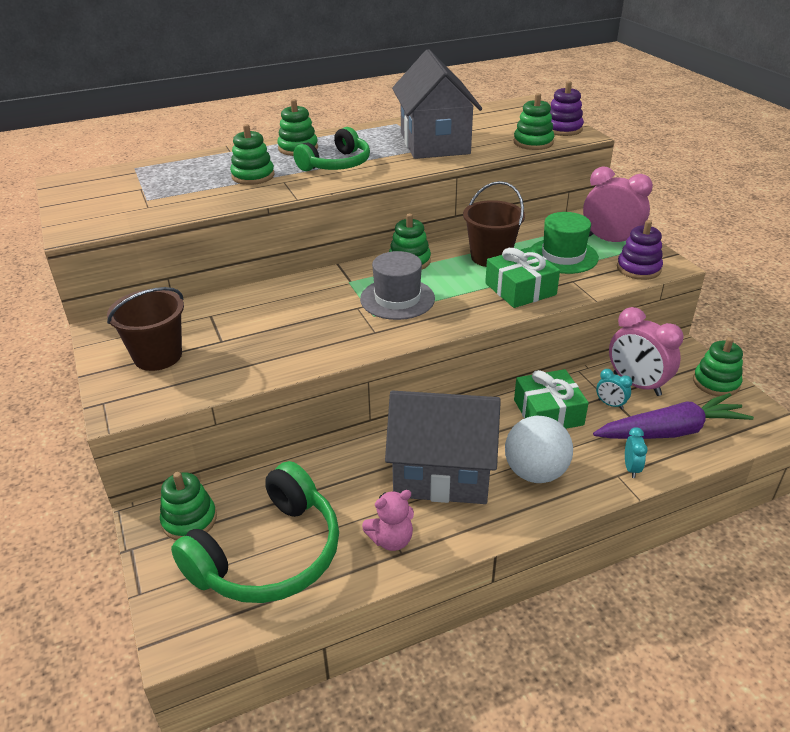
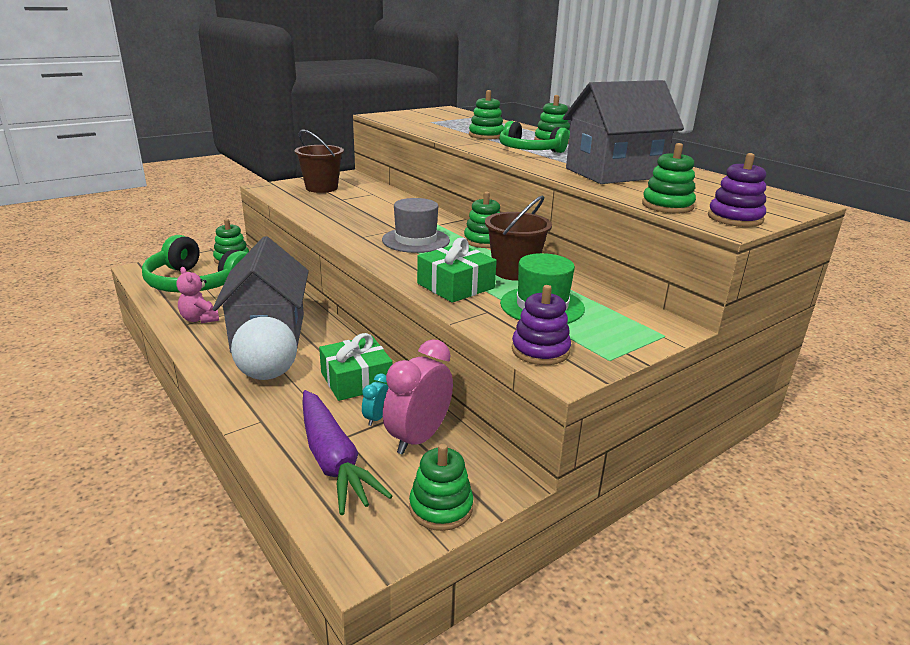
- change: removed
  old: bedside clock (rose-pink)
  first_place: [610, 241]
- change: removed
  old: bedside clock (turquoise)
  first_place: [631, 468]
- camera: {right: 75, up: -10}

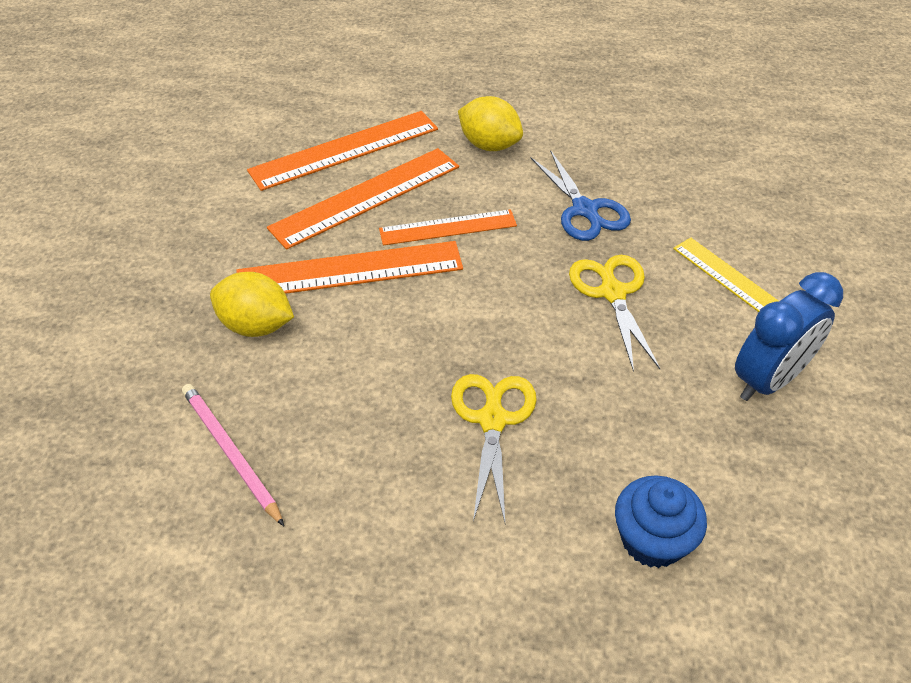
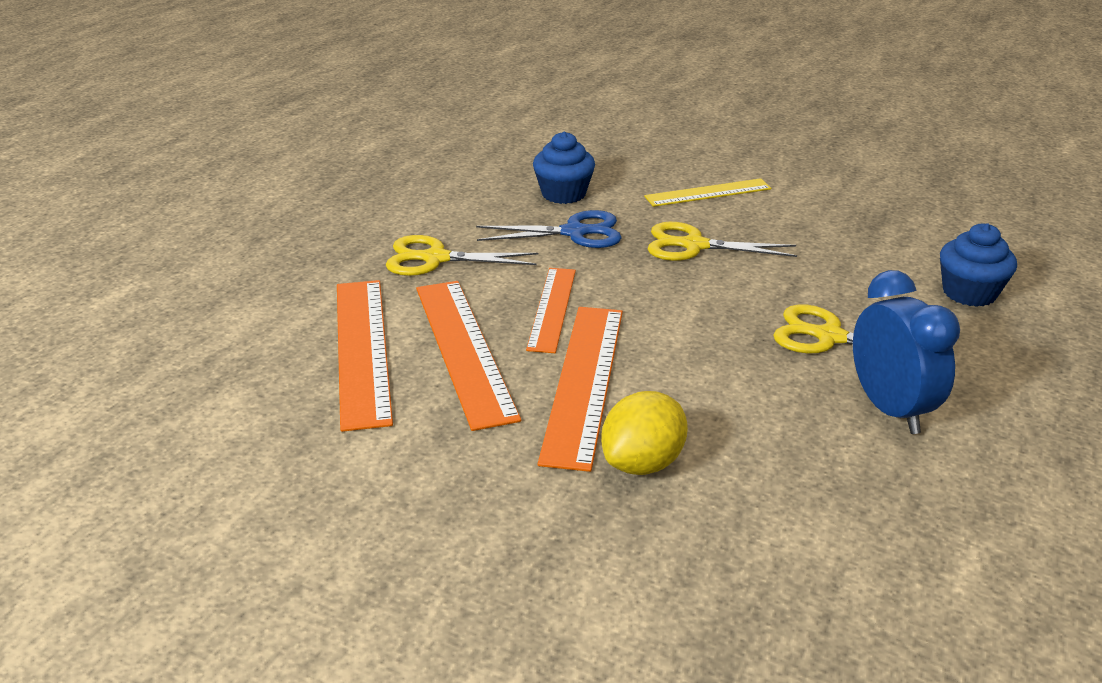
- change: replaced
  old: toy lemon (bright yellow)
  new: scissors (bright yellow)
  first_place: [489, 145]
  second_place: [434, 258]
- change: added
  new: muffin (blue)
  second_place: [563, 194]
- change: moved
  old: bedside clock (blue)
  first_place: [768, 380]
  second_place: [889, 409]
- change: removed
  old: pencil (rose-pink)
  first_place: [230, 452]
- camera: {right: -70, up: -15}

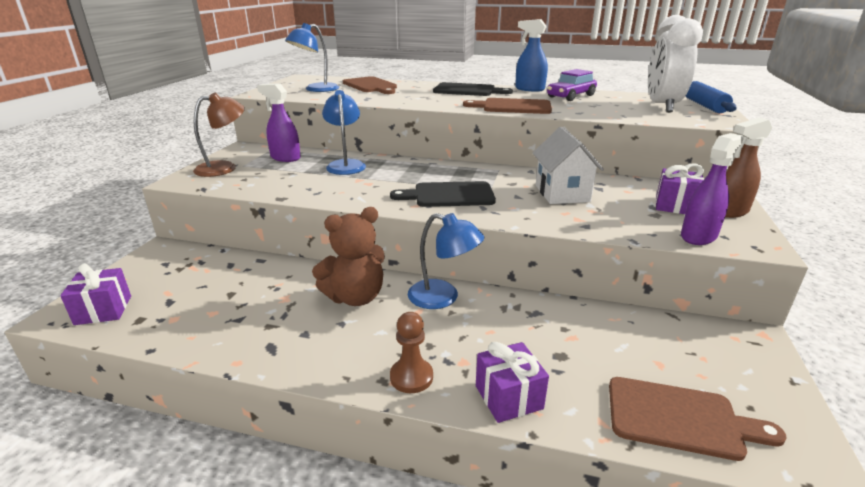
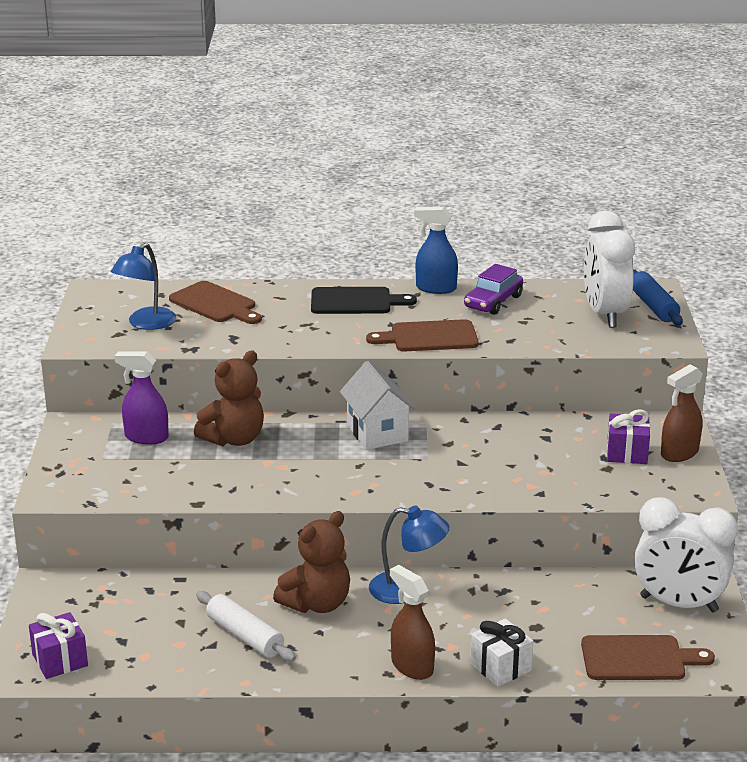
- change: replaced
  old: lamp (blue)
  new: teddy (brown)
  first_place: [346, 165]
  second_place: [234, 439]
- change: added
  new: rolling pin (pure white)
  second_place: [245, 636]
- change: moved
  old: house (pure white)
  first_place: [562, 193]
  second_place: [377, 433]
- change: replaced
  old: game pawn (brown)
  new: spray cleaner (brown)
  first_place: [411, 377]
  second_place: [412, 666]
- change: recoloured
  old: wrapped gift (violet)
  new: wrapped gift (pure white)
  first_place: [508, 397]
  second_place: [500, 667]
- change: added
  new: bedside clock (pure white)
  second_place: [678, 604]
- change: removed
  old: lamp (brown)
  first_place: [224, 168]
- change: removed
  old: cutting board (ebony)
  first_place: [449, 195]
- change: removed
  old: spray cleaner (violet)
  first_place: [698, 236]
- camera: {right: -15, up: 0}

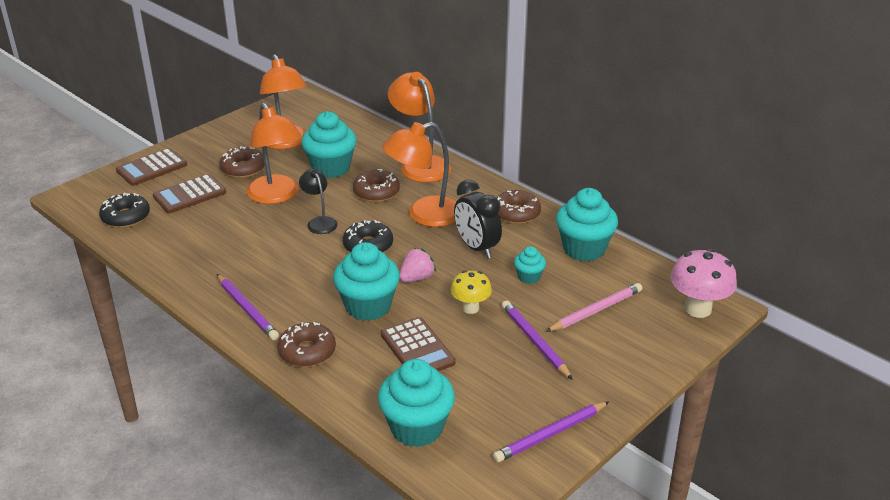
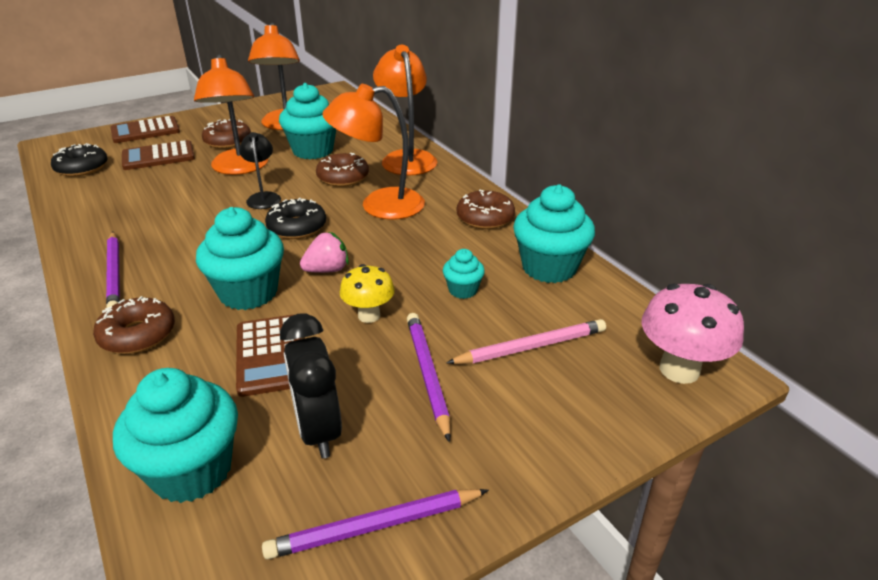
- change: moved
  old: bedside clock (ebony)
  first_place: [476, 248]
  second_place: [318, 430]
- camera: {right: 15, up: 0}

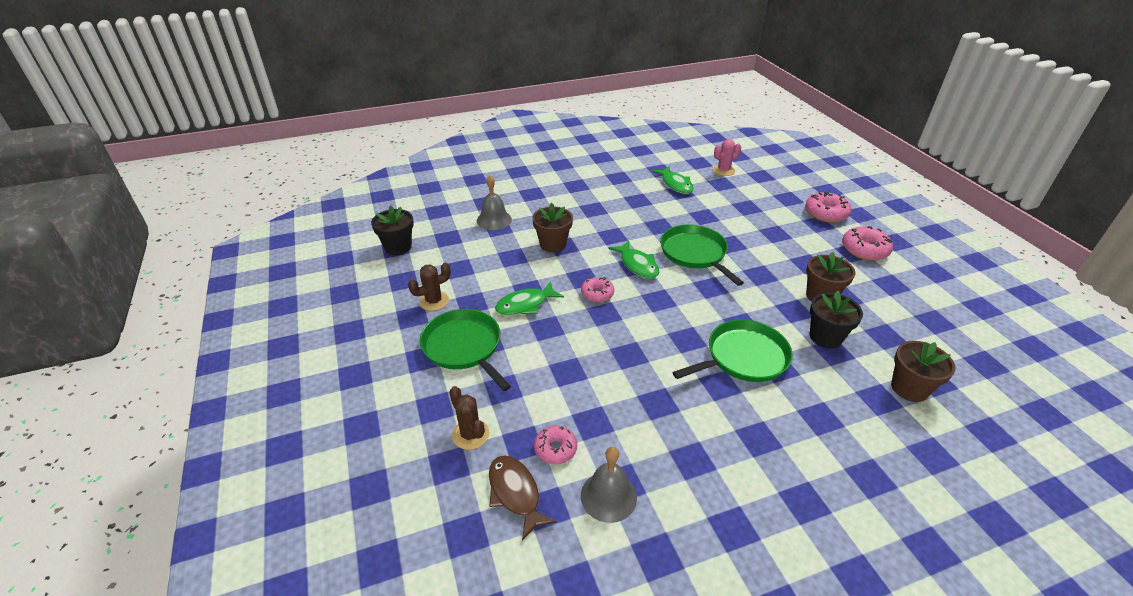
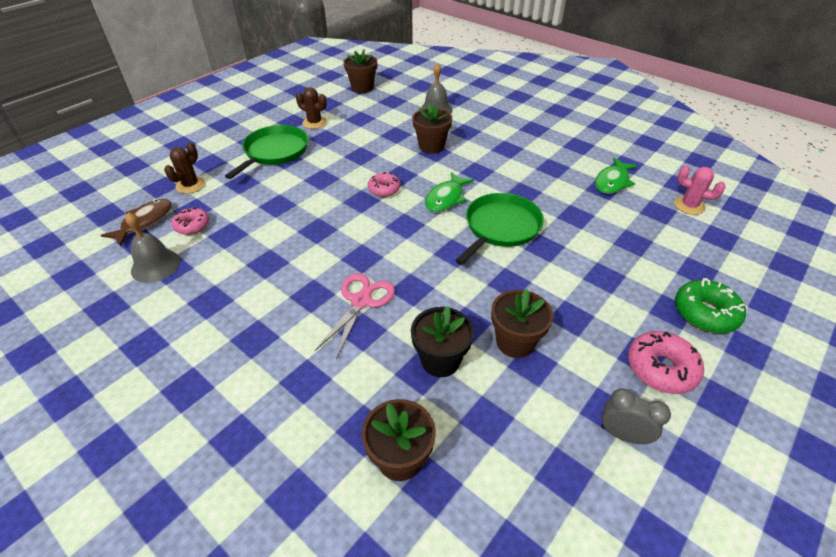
- change: replaced
  old: pan (green)
  new: scissors (rose-pink)
  first_place: [743, 357]
  second_place: [361, 301]
- change: recoloured
  old: potted plant (ebony)
  new: potted plant (brown)
  first_place: [398, 247]
  second_place: [362, 88]
- change: added
  new: bedside clock (ash-grey)
  second_place: [623, 434]
- change: recoloured
  old: donut (rose-pink)
  new: donut (green)
  first_place: [825, 213]
  second_place: [705, 313]
- change: removed
  old: toy fish (green)
  first_place: [525, 305]
- camera: {right: 60, up: 5}

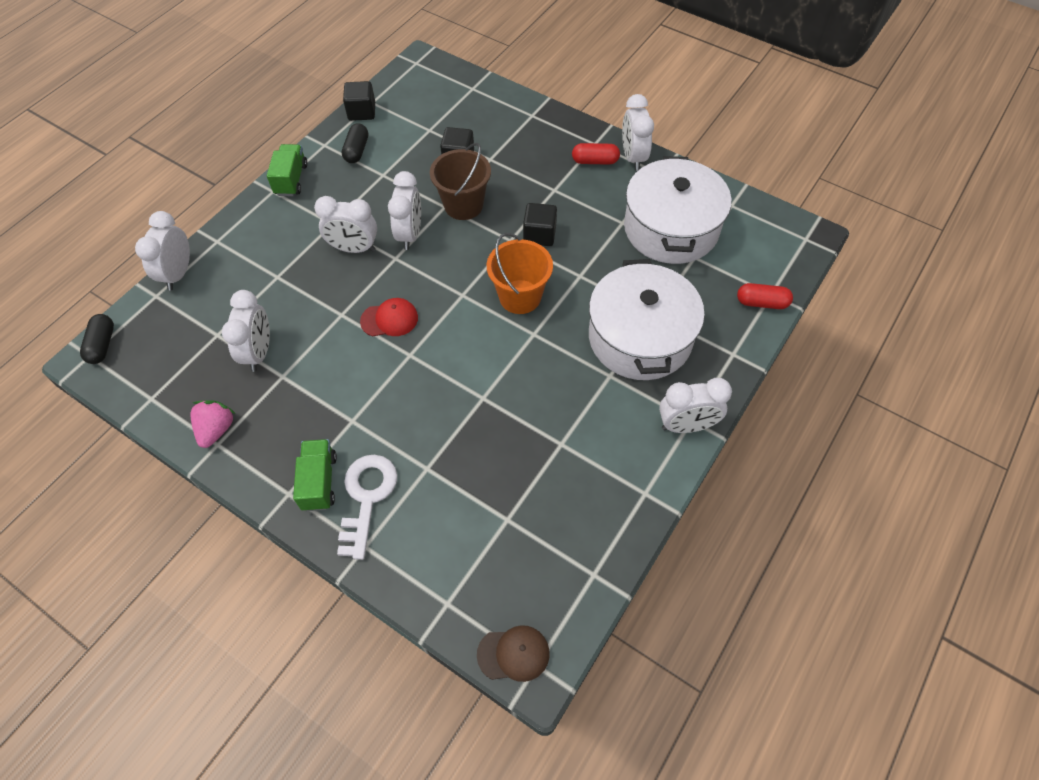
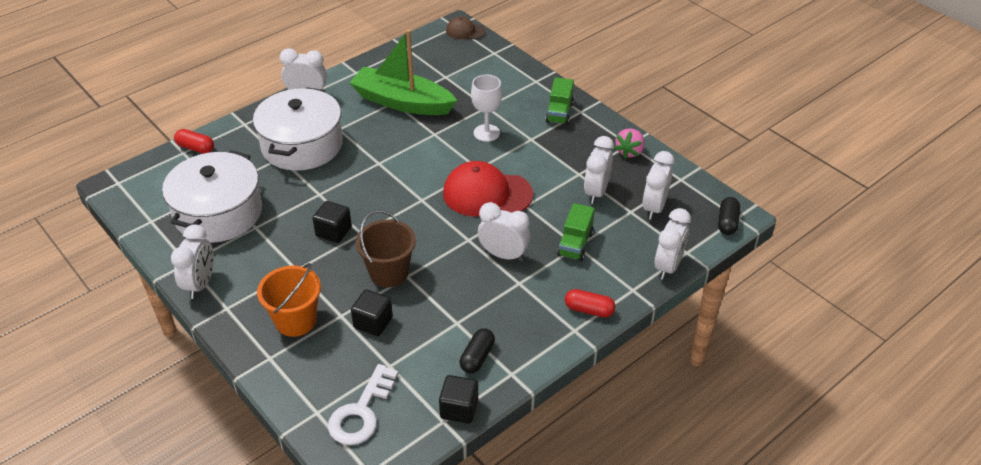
- change: moved
  old: bucket (bright orange)
  first_place: [520, 297]
  second_place: [295, 320]
- change: moved
  old: door key (pure white)
  first_place: [367, 498]
  second_place: [361, 412]
- change: added
  new: toy boat (green)
  second_place: [402, 102]
- change: resized
  old: peaked cap (scarlet)
  first_place: [389, 319]
  second_place: [487, 194]
  factor: 1.87
- change: added
  new: wine glass (pure white)
  second_place: [486, 133]
- change: moved
  old: lorry (green)
  first_place: [291, 179]
  second_place: [575, 244]
- change: moved
  old: pill shape (scarlet)
  first_place: [595, 161]
  second_place: [589, 310]
- change: moved
  old: bedside clock (pure white)
  first_place: [410, 234]
  second_place: [654, 208]
- camera: {right: -165, up: -15}

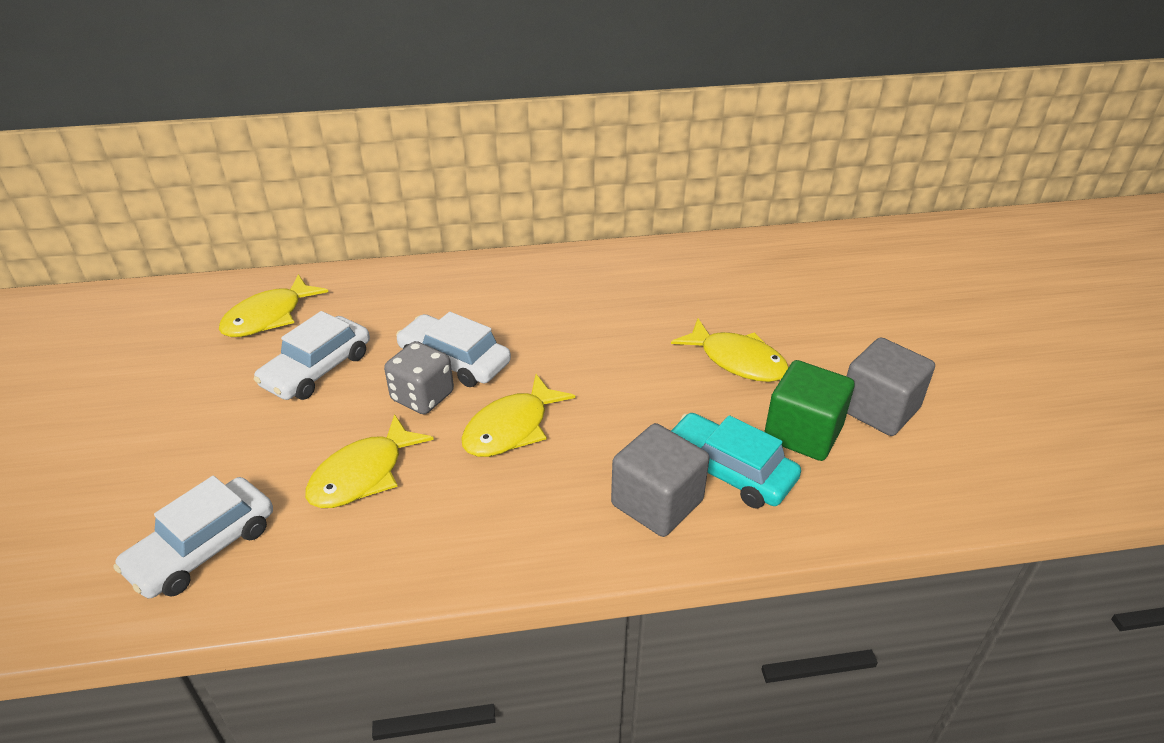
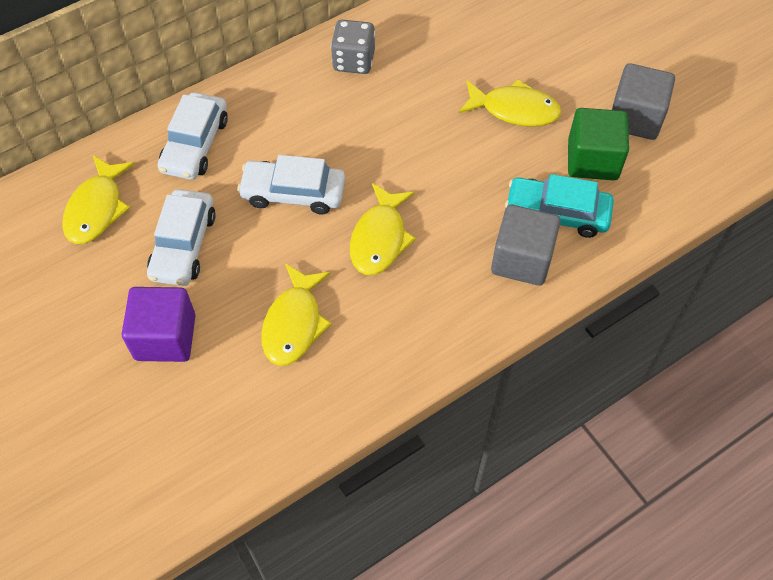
- change: added
  new: solid cube (violet)
  second_place: [165, 337]
- change: moved
  old: car (pure white)
  first_place: [203, 548]
  second_place: [195, 144]
- change: moved
  old: die (ash-grey)
  first_place: [422, 396]
  second_place: [353, 61]
- camera: {right: -25, up: 20}

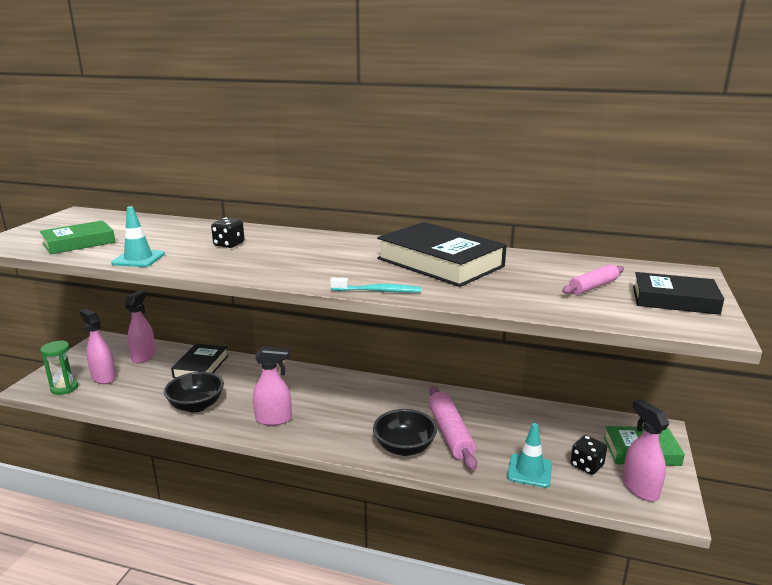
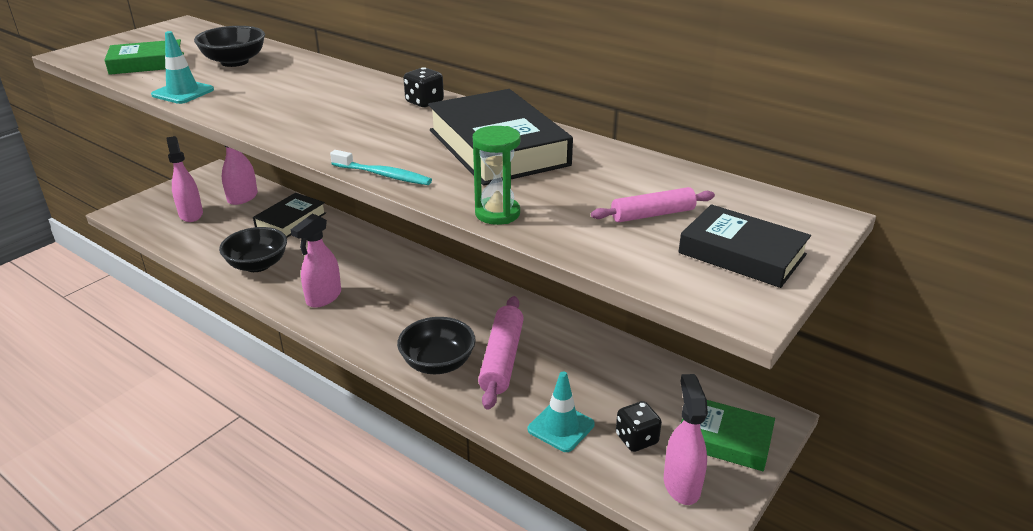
- change: added
  new: bowl (ebony)
  second_place: [234, 62]
- change: turned
  old: spray cleaner (rose-pink)
  first_place: [274, 419]
  second_place: [323, 298]
  degrees: 105
- change: moved
  old: die (ebony)
  first_place: [229, 244]
  second_place: [424, 102]
- change: moved
  old: hourglass (green)
  first_place: [64, 388]
  second_place: [497, 213]
- camera: {right: 20, up: 10}

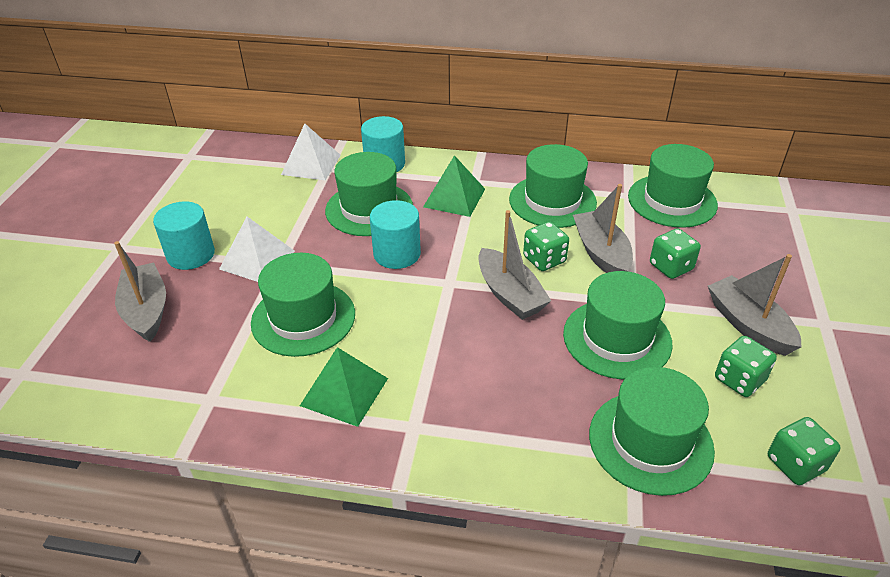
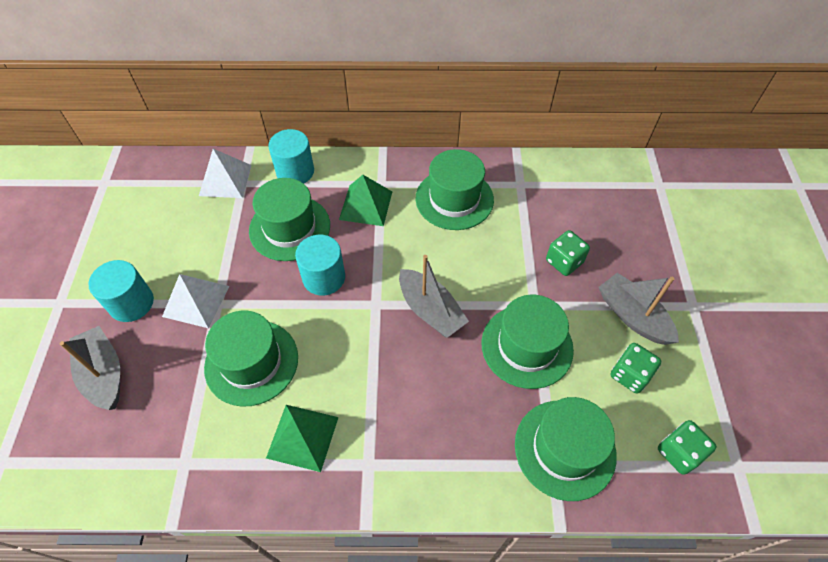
- change: removed
  old: die (green)
  first_place: [544, 259]
- change: removed
  old: toy boat (ash-grey)
  first_place: [601, 253]
- change: removed
  old: top hat (green)
  first_place: [672, 201]
- camera: {right: -10, up: 15}

